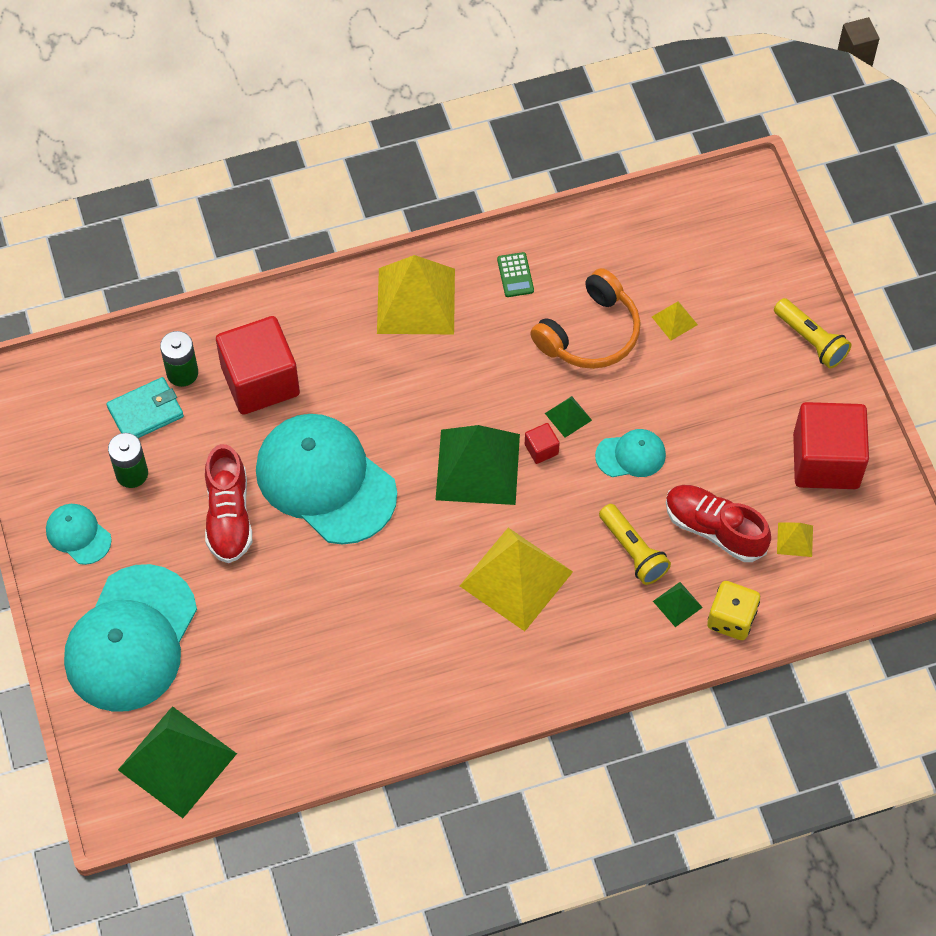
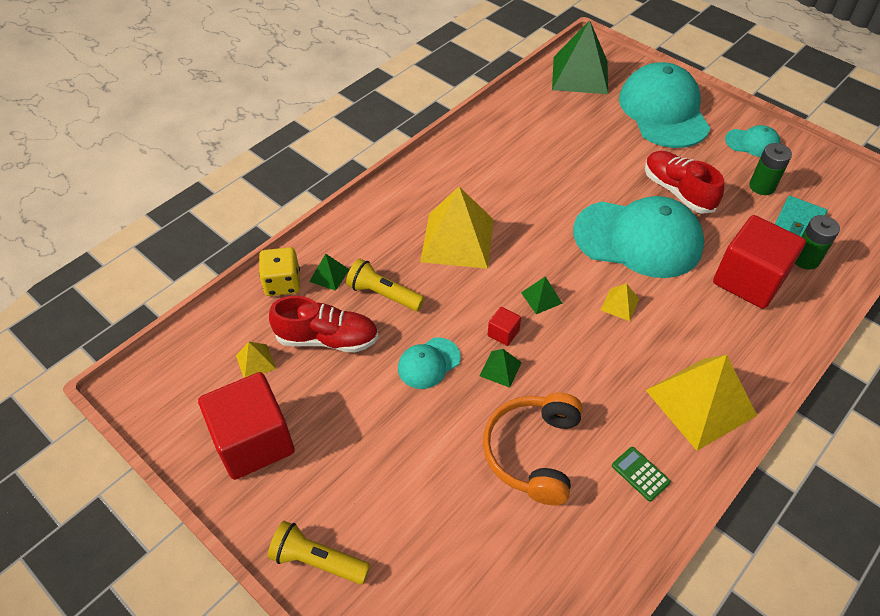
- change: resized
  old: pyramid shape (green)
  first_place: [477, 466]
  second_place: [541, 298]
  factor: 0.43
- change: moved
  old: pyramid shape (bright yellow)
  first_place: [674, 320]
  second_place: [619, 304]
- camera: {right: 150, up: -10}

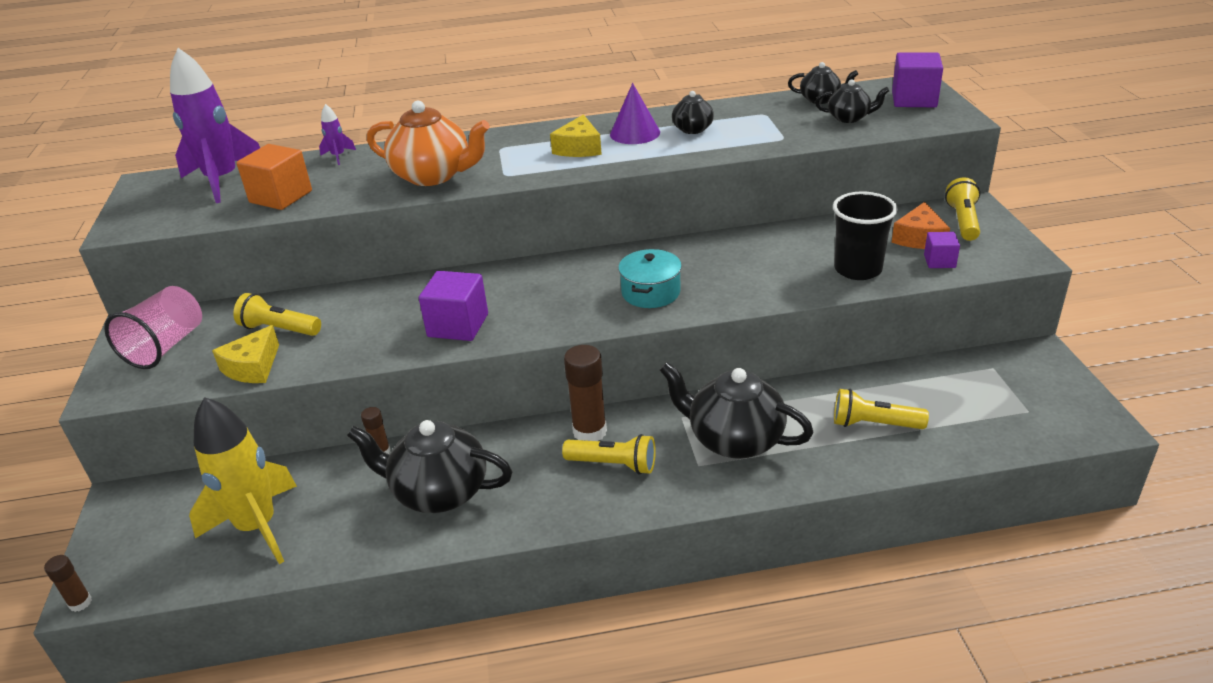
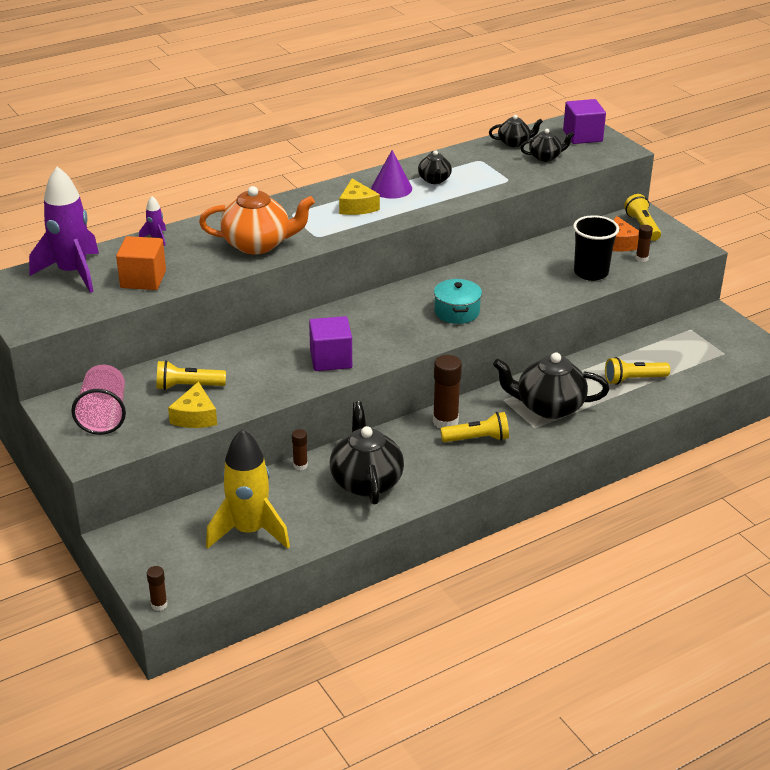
- change: turned
  old: china teapot (ebony)
  first_place: [438, 492]
  second_place: [366, 481]
  degrees: 90
- change: replaced
  old: solid cube (violet)
  new: glue stick (brown)
  first_place: [939, 261]
  second_place: [641, 258]
- camera: {right: -25, up: 0}

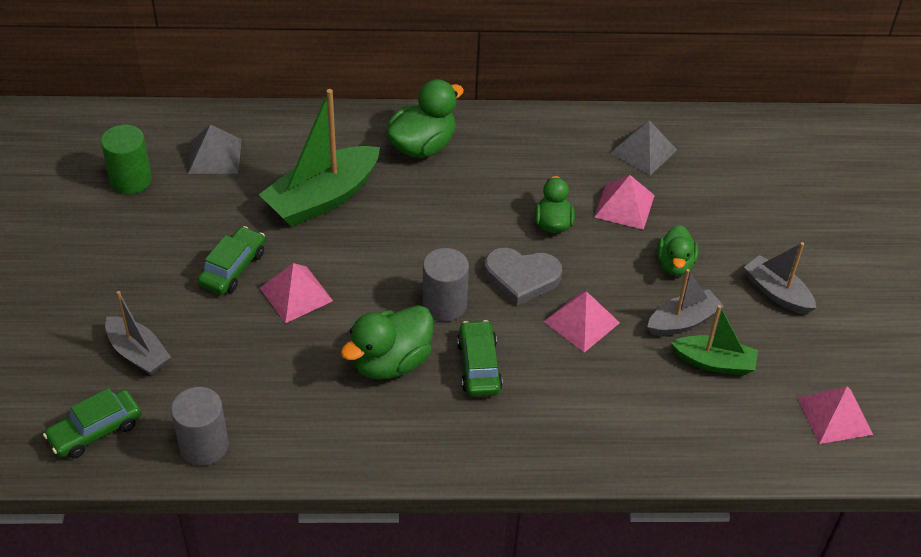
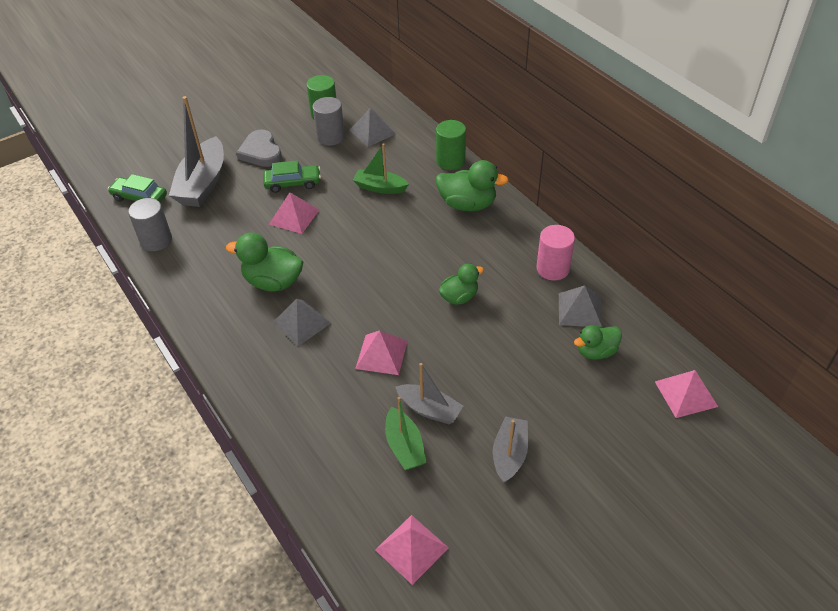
- change: resized
  old: toy boat (ash-grey)
  first_place: [138, 353]
  second_place: [203, 183]
  factor: 1.72
- change: moved
  old: heart shape (ash-grey)
  first_place: [521, 277]
  second_place: [261, 152]
- change: replaced
  old: car (green)
  new: pyramid shape (ash-grey)
  first_place: [479, 366]
  second_place: [301, 322]
- change: moved
  old: cylinder shape (ash-grey)
  first_place: [444, 305]
  second_place: [331, 137]
- change: resized
  old: toy boat (green)
  first_place: [322, 198]
  second_place: [380, 187]
  factor: 0.58
- change: added
  new: cylinder shape (green)
  second_place: [450, 161]
- change: added
  new: cylinder shape (rose-pink)
  second_place: [553, 268]
- change: moved
  old: toy duck (green)
  first_place: [675, 264]
  second_place: [596, 352]
- change: moved
  old: pyramid shape (rose-pink)
  first_place: [624, 206]
  second_place: [686, 394]
- camera: {right: 60, up: 0}

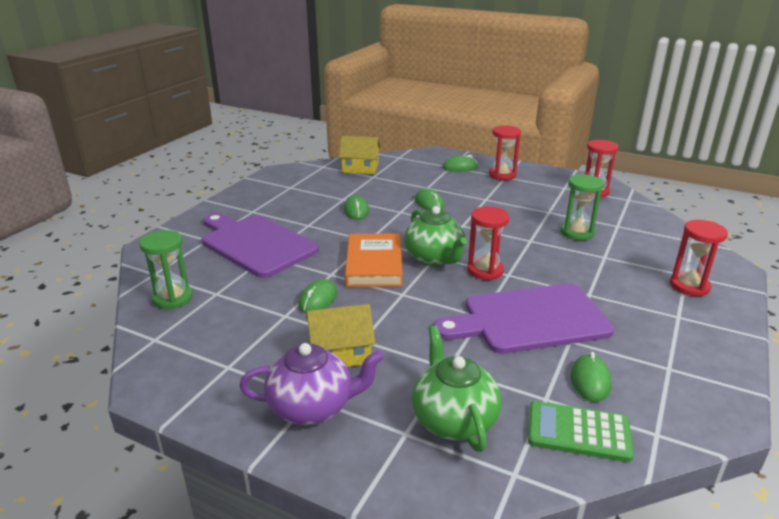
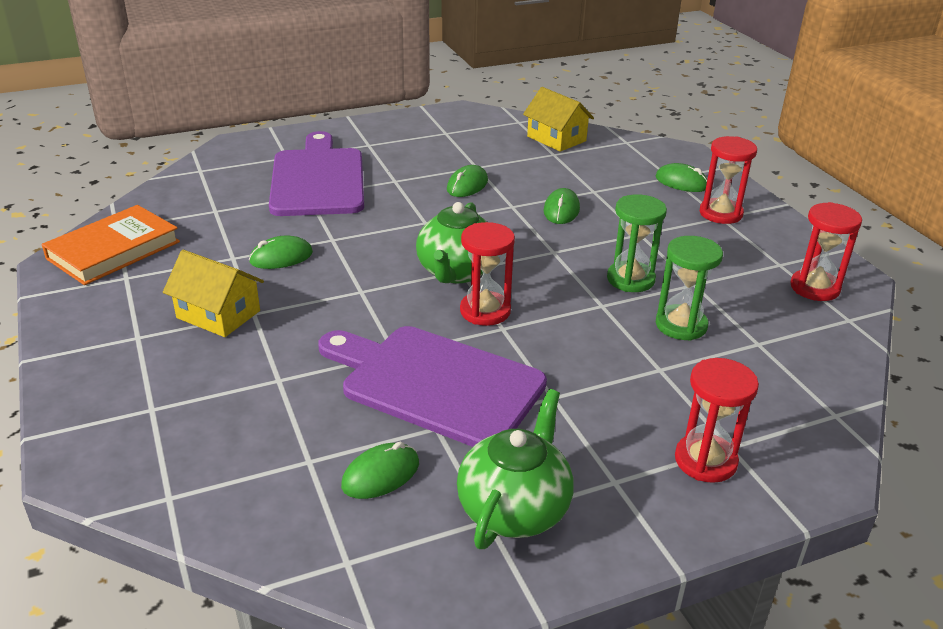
- change: moved
  old: book (bright orange)
  first_place: [374, 264]
  second_place: [114, 250]
- change: moved
  old: china teapot (green)
  first_place: [453, 419]
  second_place: [514, 509]
- change: moved
  old: hourglass (green)
  first_place: [173, 298]
  second_place: [630, 279]
- change: removed
  old: china teapot (violet)
  first_place: [312, 407]
- change: removed
  old: adding machine (green)
  first_place: [578, 432]
- camera: {right: 40, up: 5}

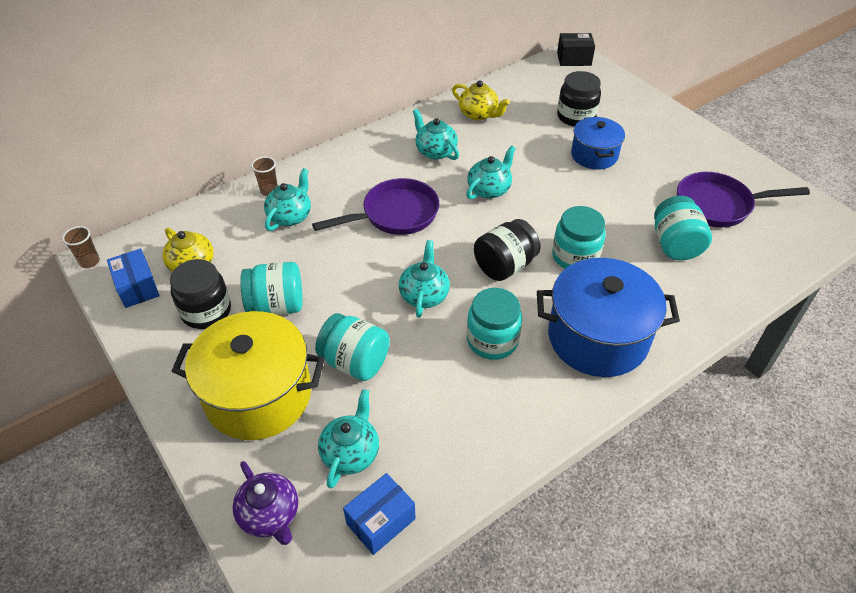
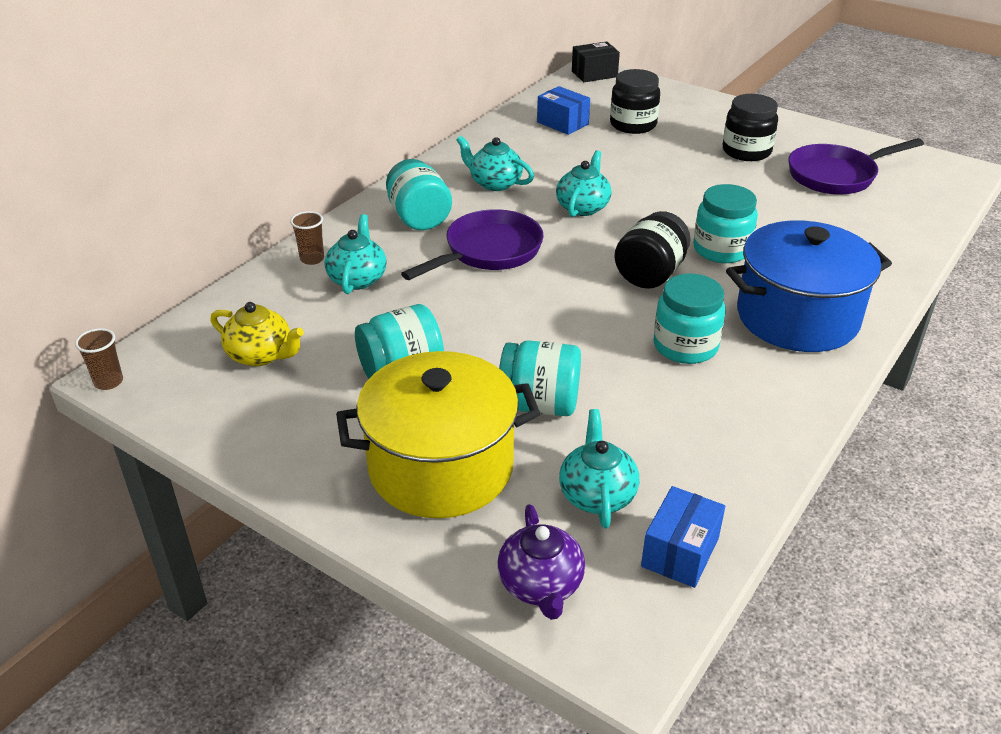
- change: moved
  old: jar (turquoise)
  first_place: [675, 245]
  second_place: [419, 218]
- change: turned
  old: china teapot (violet)
  first_place: [270, 515]
  second_place: [541, 585]
  degrees: 45
- change: moved
  old: package (blue)
  first_place: [137, 287]
  second_place: [562, 123]
- change: moved
  old: jar (ebony)
  first_place: [206, 311]
  second_place: [746, 151]
- change: removed
  old: china teapot (turquoise)
  first_place: [424, 295]
- change: removed
  old: china teapot (bright yellow)
  first_place: [479, 114]
- change: removed
  old: cooking pot (blue)
  first_place: [594, 155]
- camera: {right: -20, up: -10}

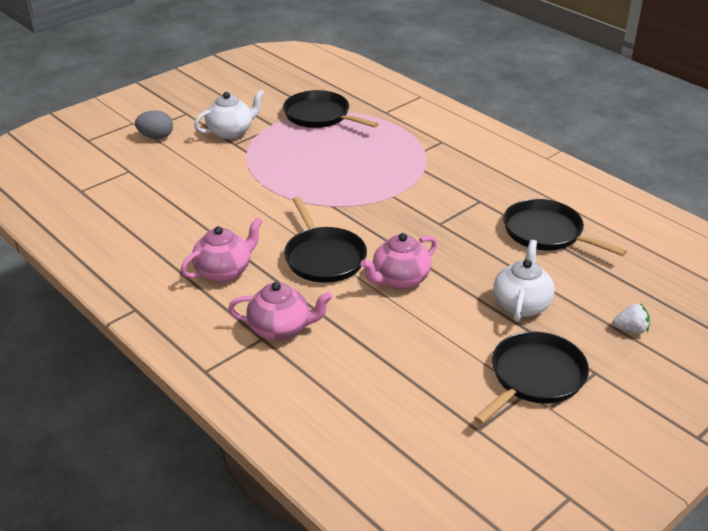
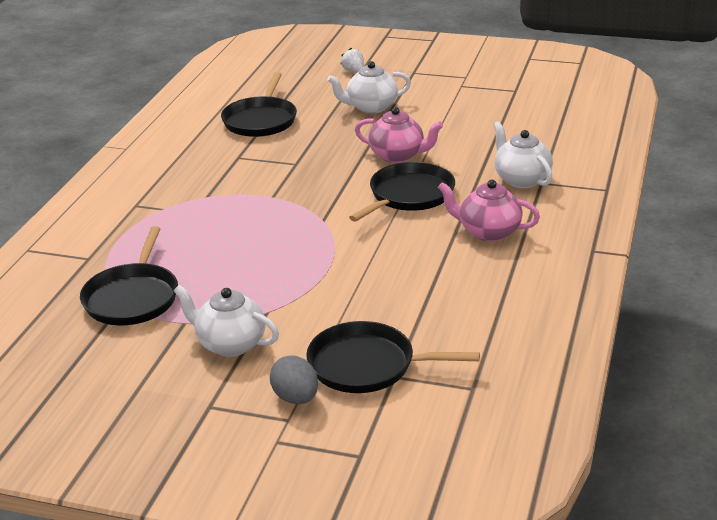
- change: moved
  old: pan (ebony)
  first_place: [534, 377]
  second_place: [367, 365]
- change: recoloured
  old: china teapot (rose-pink)
  new: china teapot (pure white)
  first_place: [281, 329]
  second_place: [521, 179]
- camera: {right: -120, up: -5}

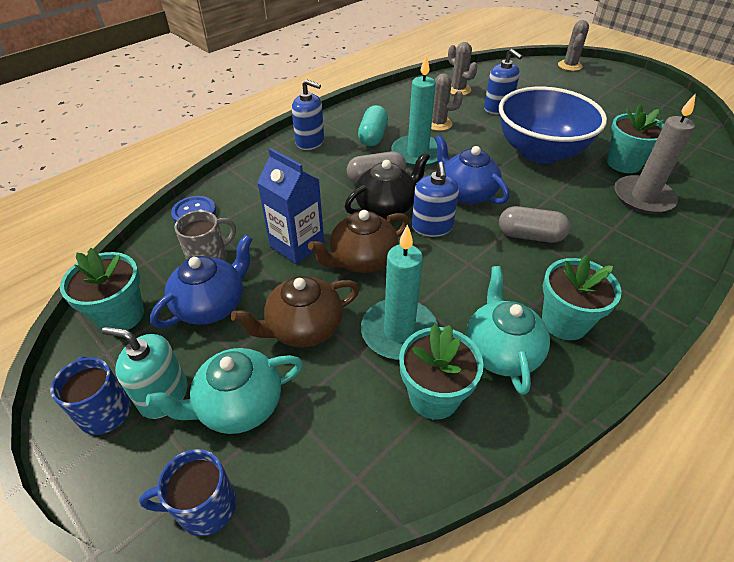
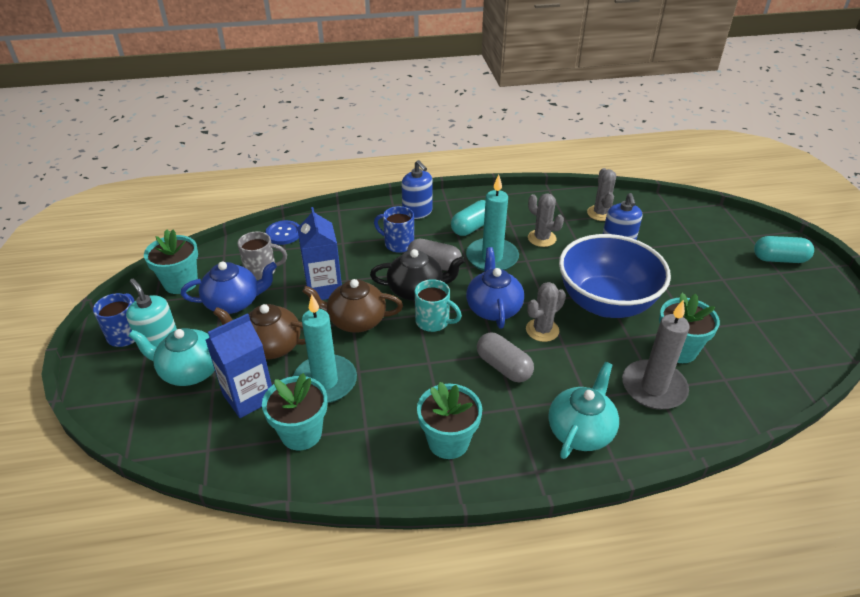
- change: added
  new: juice carton (blue)
  second_place: [248, 397]
- change: moved
  old: coffee mug (blue)
  first_place: [205, 507]
  second_place: [398, 244]
- change: replaced
  old: soap dispenser (blue)
  new: coffee mug (turquoise)
  first_place: [432, 227]
  second_place: [433, 321]
- change: moved
  old: prickly plant (ash-grey)
  first_place: [569, 66]
  second_place: [542, 330]
- change: moved
  old: china teapot (turquoise)
  first_place: [500, 351]
  second_place: [580, 431]
- change: added
  new: pill shape (turquoise)
  second_place: [779, 259]
- camera: {right: 35, up: -5}

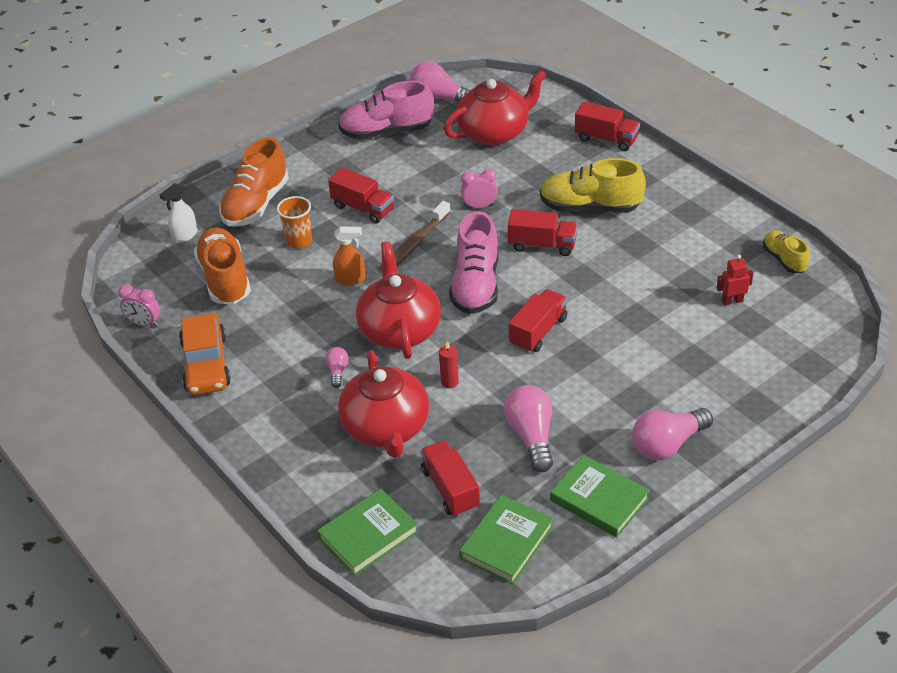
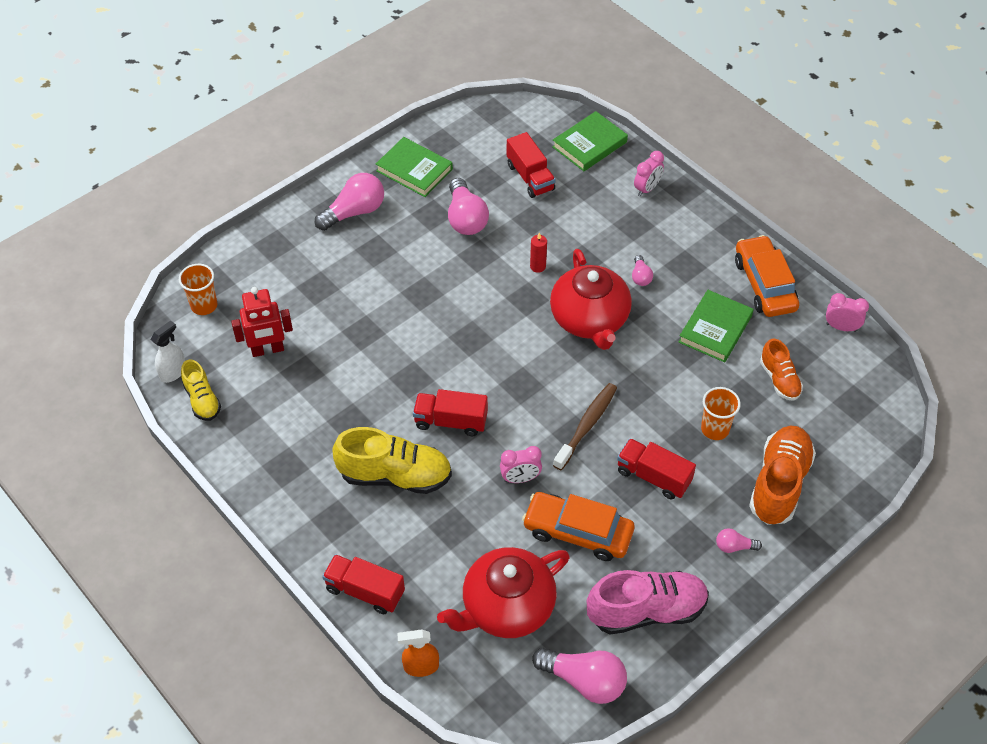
- change: moved
  old: spray cleaner (pure white)
  first_place: [185, 236]
  second_place: [173, 372]
- change: added
  new: beaker (bright orange)
  second_place: [204, 305]
- change: resized
  old: toy robot (scarlet)
  first_place: [732, 301]
  second_place: [267, 350]
  factor: 1.62
- change: moved
  old: spray cleaner (bright orange)
  first_place: [350, 279]
  second_place: [421, 666]
- change: added
  new: car (bright orange)
  second_place: [578, 532]
- change: added
  new: bedside clock (rose-pink)
  second_place: [647, 189]
- change: moved
  old: book (green)
  first_place: [506, 542]
  second_place: [715, 329]
- change: added
  new: lightbulb (rose-pink)
  second_place: [734, 546]
- change: resized
  old: sneaker (bright orange)
  first_place: [225, 279]
  second_place: [779, 379]
  factor: 0.57
- change: removed
  old: china teapot (scarlet)
  first_place: [386, 428]
- change: removed
  old: sneaker (rose-pink)
  first_place: [476, 285]
- change: removed
  old: lorry (scarlet)
  first_place: [538, 332]
- camera: {right: 175, up: 10}

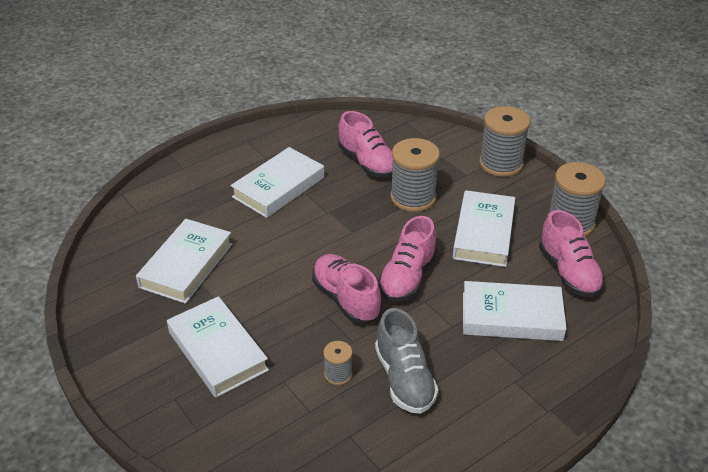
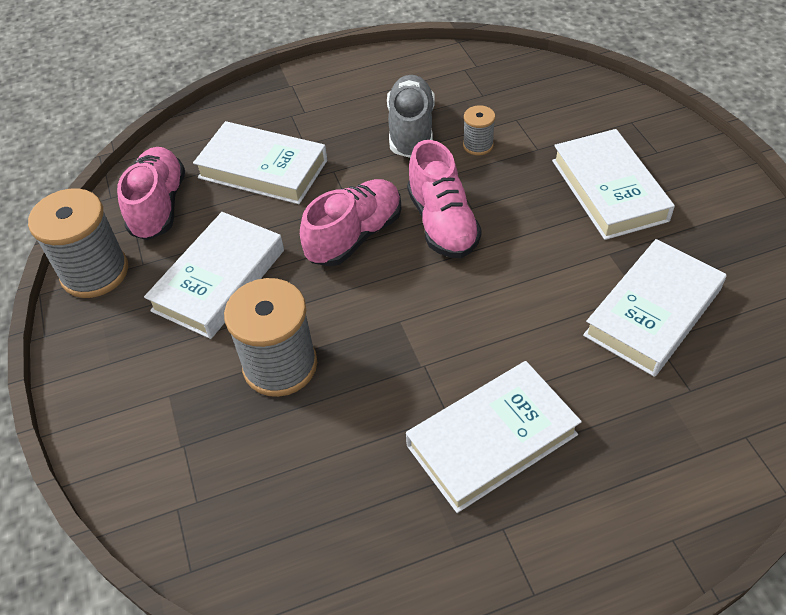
- change: removed
  old: sneaker (rose-pink)
  first_place: [367, 163]
- change: removed
  old: bobbin (ash-grey)
  first_place: [501, 164]
- camera: {right: -160, up: 10}

